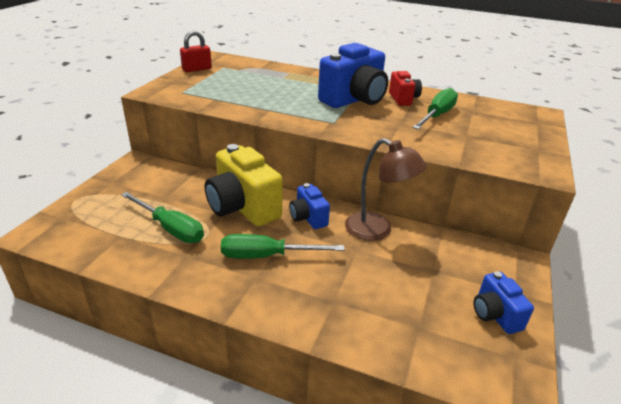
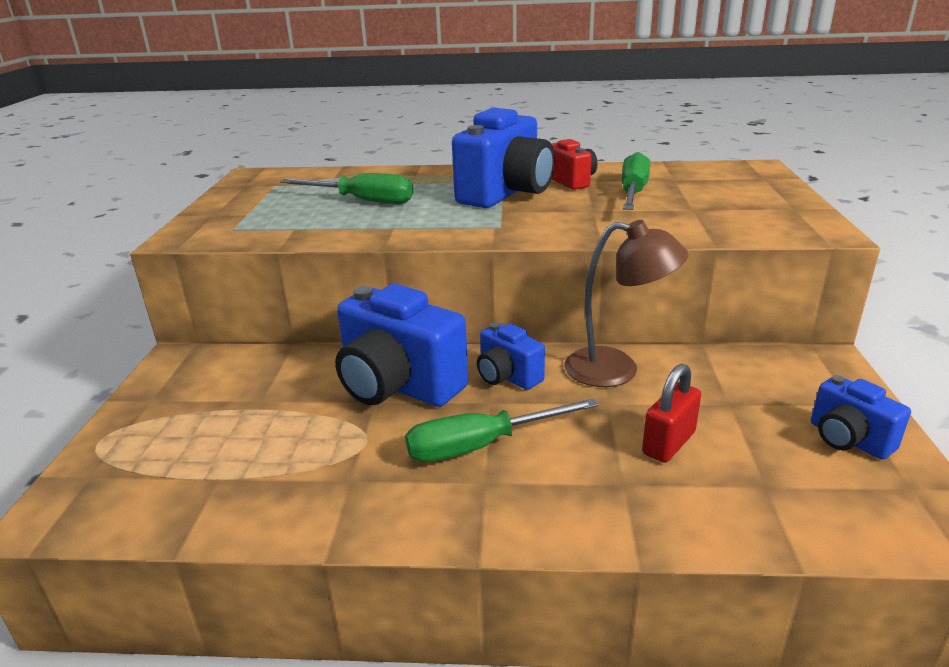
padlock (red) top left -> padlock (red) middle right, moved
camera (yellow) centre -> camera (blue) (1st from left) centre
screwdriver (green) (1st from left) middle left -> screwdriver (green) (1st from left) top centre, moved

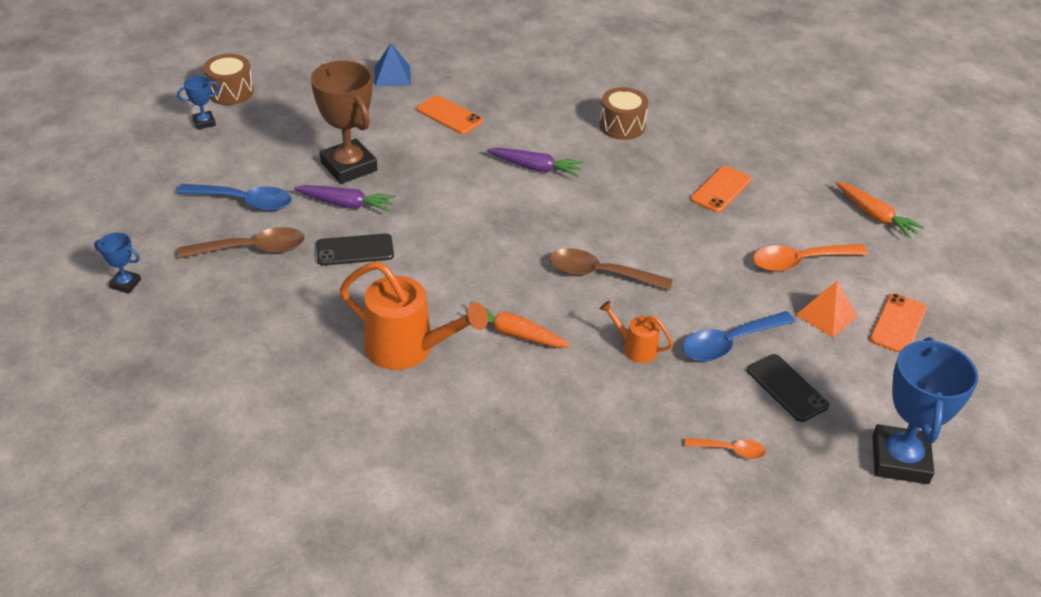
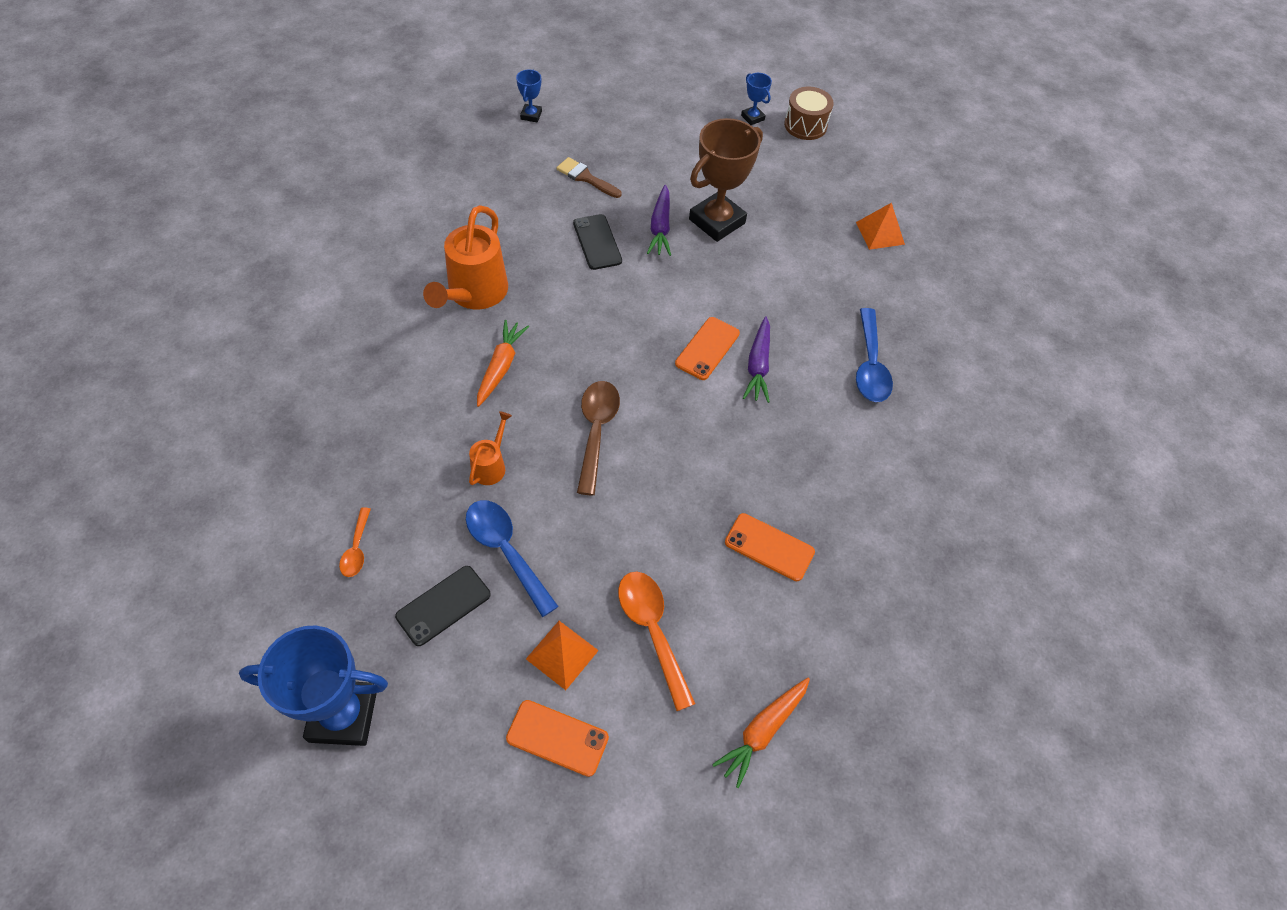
pyramid (blue) top centre -> pyramid (orange) (2nd from left) top right
drum (brown) (2nd from left) top centre -> none
phone (orange) (1st from left in the first image) top centre -> phone (orange) (2nd from left) centre, moved
spoon (blue) (1st from left in the first image) top left -> spoon (blue) (2nd from left) middle right, moved
spoon (brown) (1st from left) middle left -> brush (brown) top centre

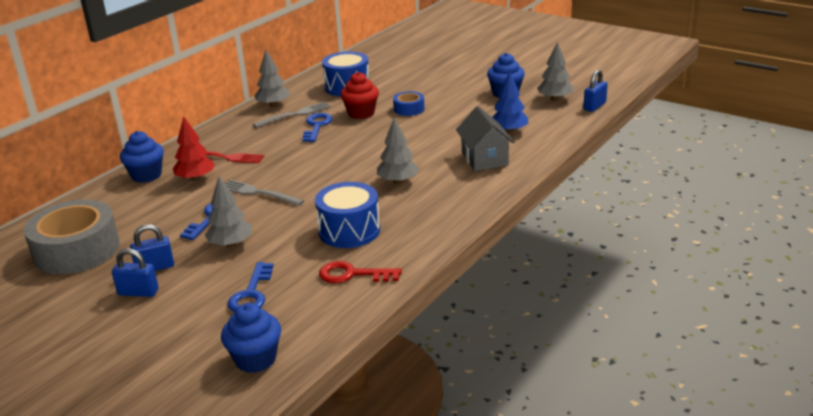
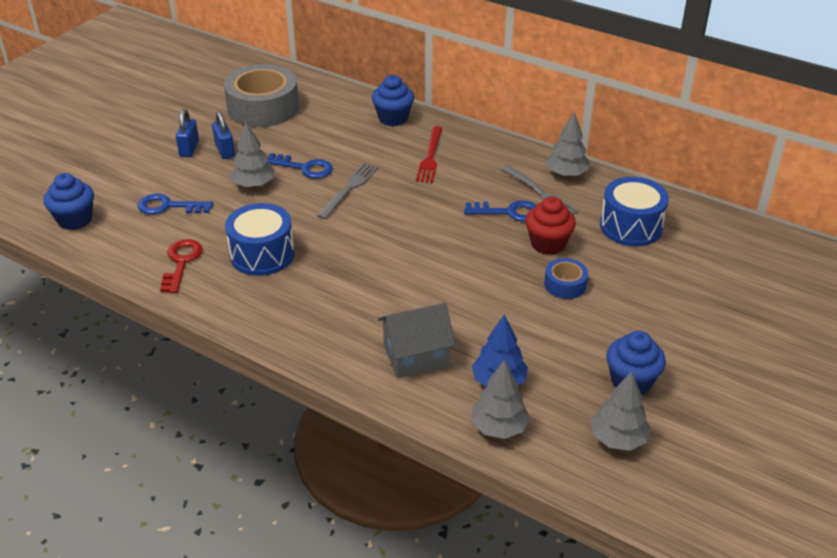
padlock (blue) (3rd from left) top right -> none
tree (red) middle left -> none
tree (grey) (3rd from left in the first image) centre -> tree (grey) (2nd from left) bottom centre, moved

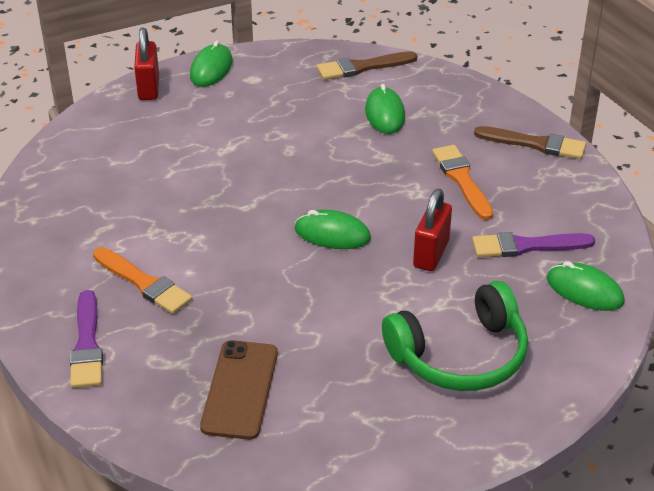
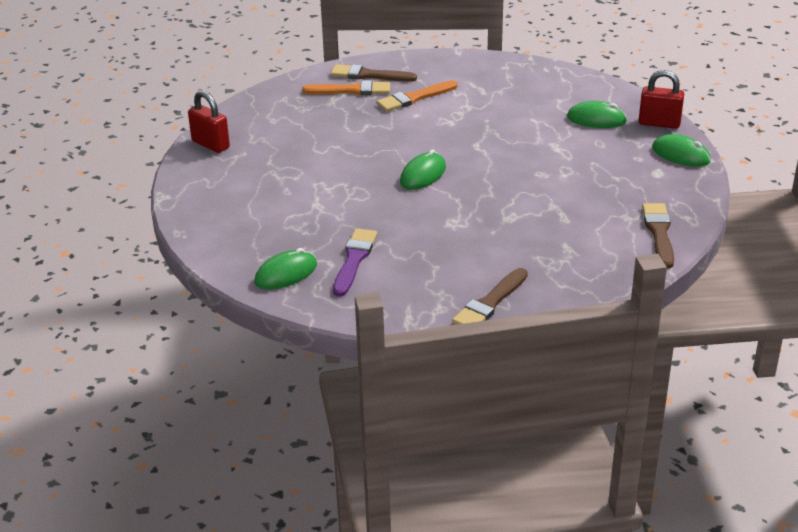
mouse (green) (3rd from left) top centre -> mouse (green) (3rd from left) top right, moved
brush (orange) (2nd from left in the first image) middle right -> brush (orange) (1st from left) top centre, moved
padlock (red) (2nd from left in the first image) centre -> padlock (red) (1st from left) top left, moved
headphones (green) bottom right -> none
brush (purple) (1st from left) bottom left -> brush (brown) (1st from left) top centre
phone (brown) bottom centre -> none

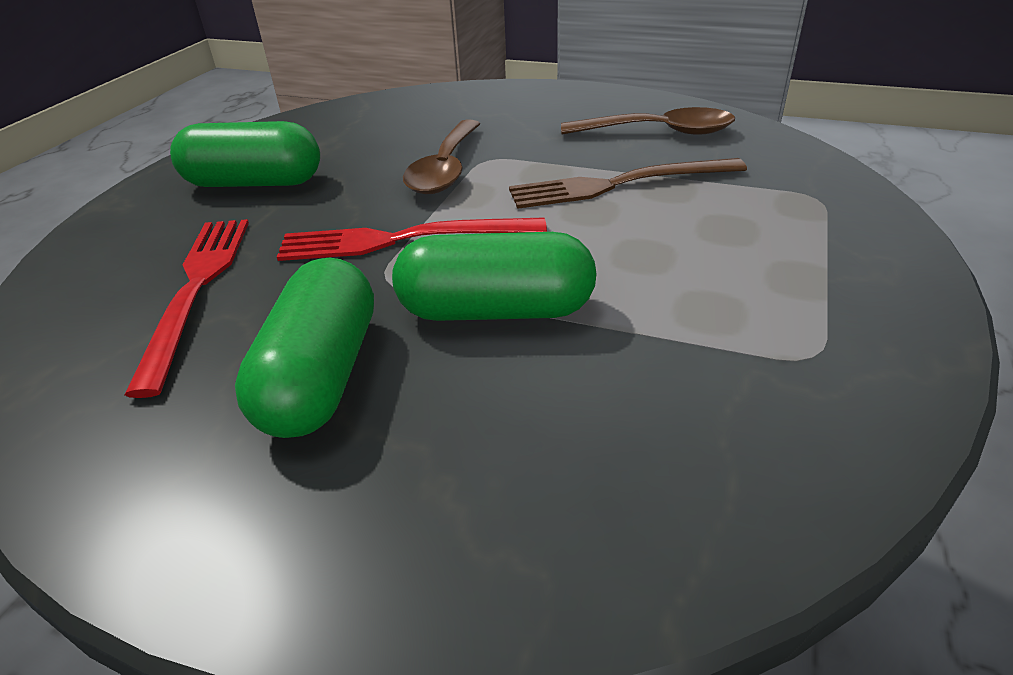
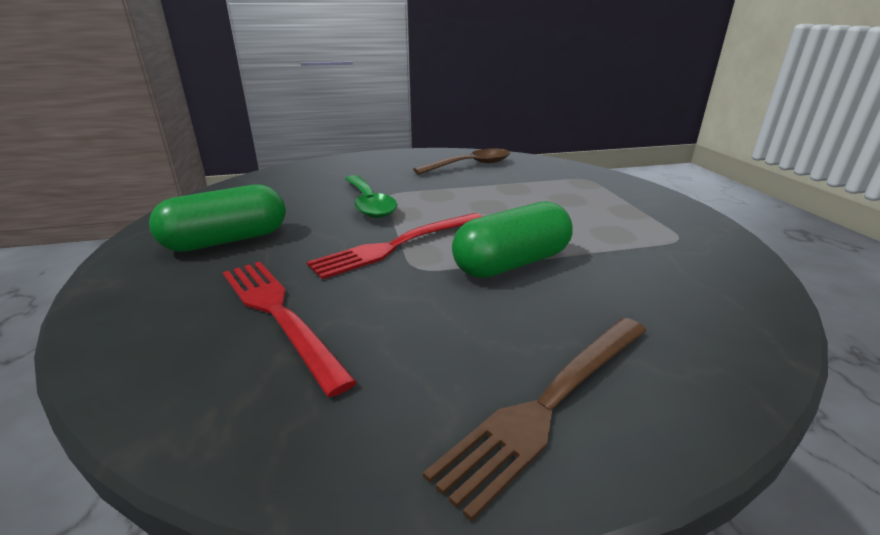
spoon (brown) (1st from left) top centre -> spoon (green) centre
fork (brown) top centre -> fork (brown) bottom centre, moved
capsule (green) (2nd from left) middle left -> none

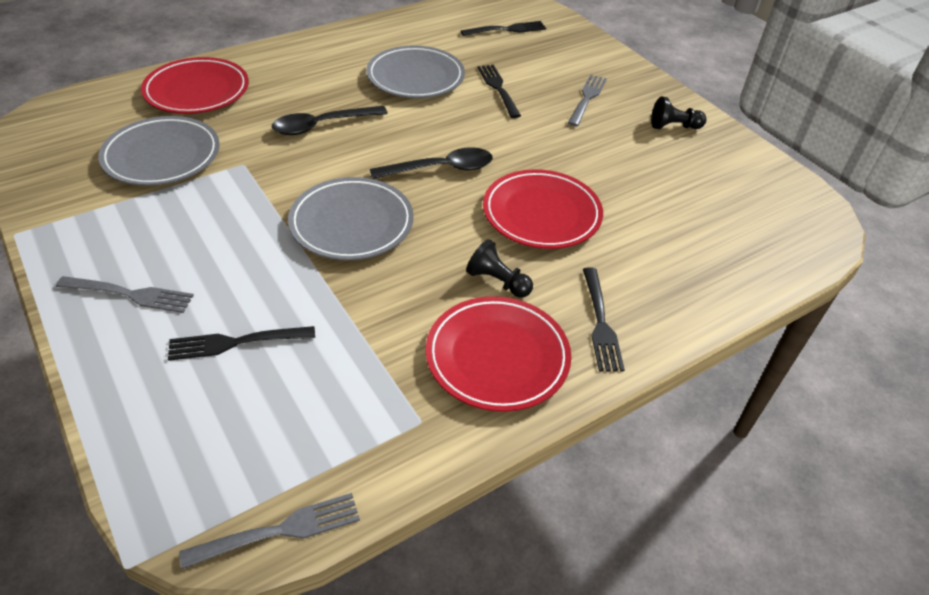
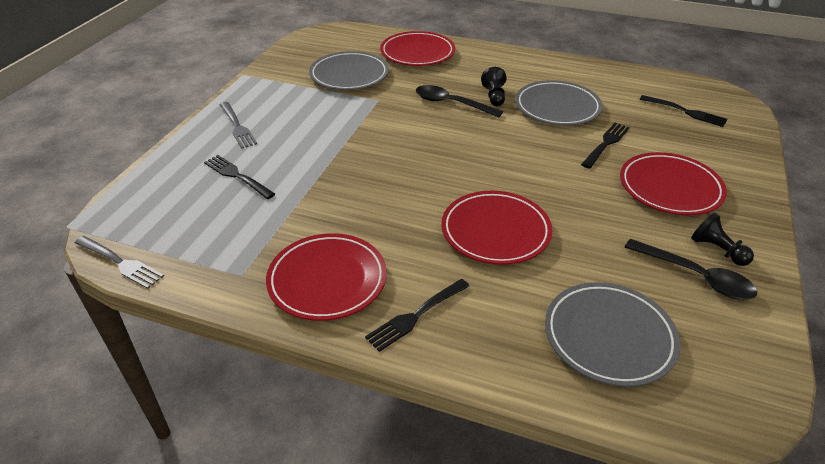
fork (grey) (3rd from left) top centre -> plate (red) (4th from left) middle right
spoon (black) (2nd from left) top centre -> spoon (black) (2nd from left) middle right, moved
plate (grey) (2nd from left in the first image) centre -> plate (grey) (3rd from left) bottom right, moved
pawn (black) (1st from left) centre -> pawn (black) (1st from left) top centre, moved

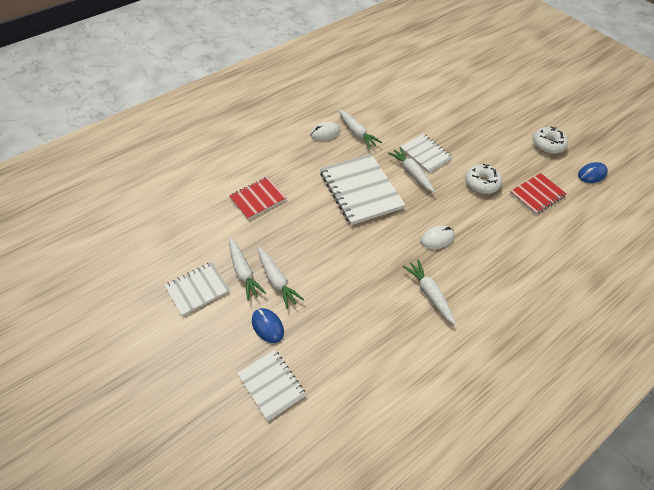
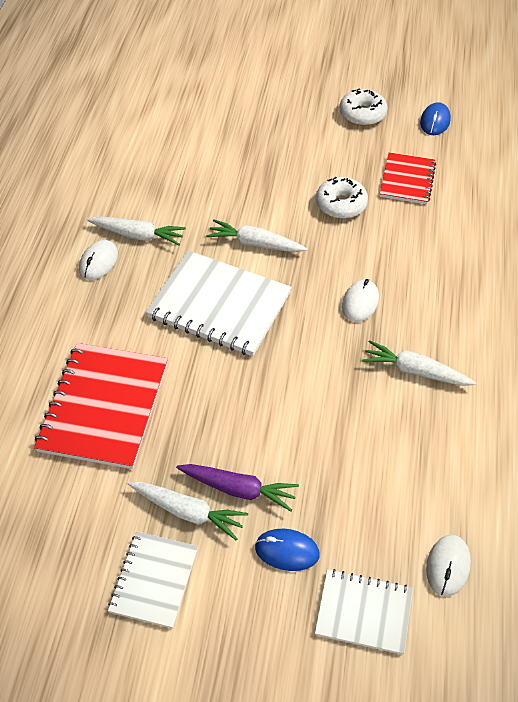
notebook (white) (4th from left) top centre -> none
notebook (red) (1st from left) centre -> notebook (red) (1st from left) middle left, x1.69
carrot (white) (2nd from left) centre -> carrot (purple) bottom centre
none -> mouse (white) (3rd from left) bottom right

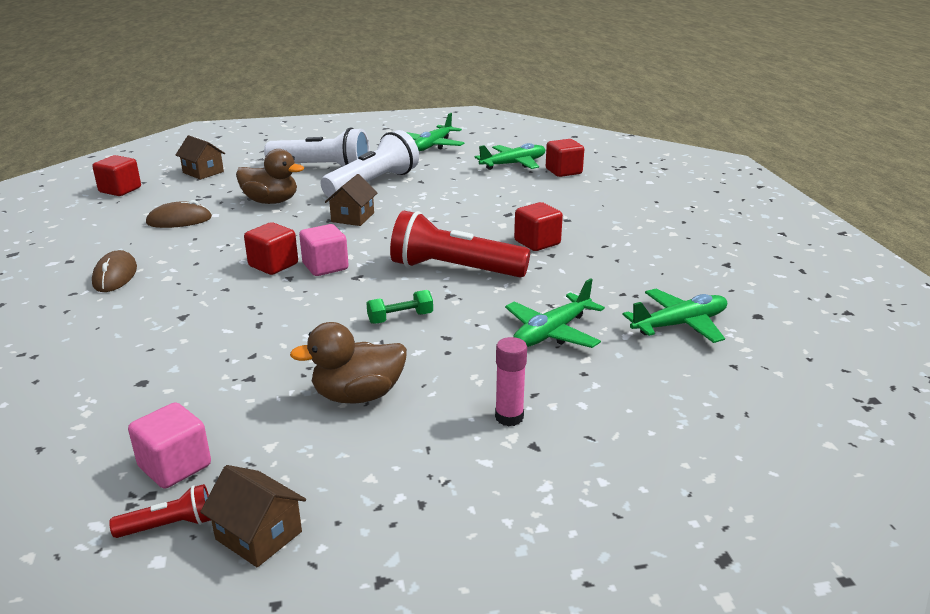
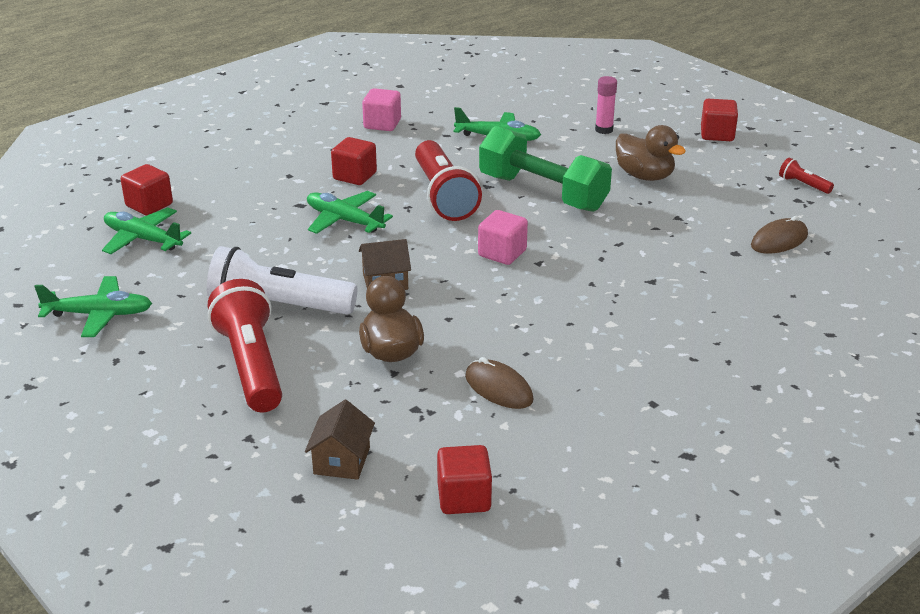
flashlight (white) (1st from left) top centre -> flashlight (red) (1st from left) middle left
cube (red) (2nd from left in the first image) middle left -> cube (red) (4th from left) top right, moved
mouse (brown) (1st from left in the first image) middle left -> mouse (brown) (2nd from left) middle right, moved
plane (green) (4th from left in the first image) middle right -> plane (green) (3rd from left) centre, moved
dumbbell (green) centre -> dumbbell (green) top centre, x2.49
cube (pink) (1st from left) bottom left -> cube (pink) (1st from left) top centre, moved
house (brown) (2nd from left) bottom left -> none

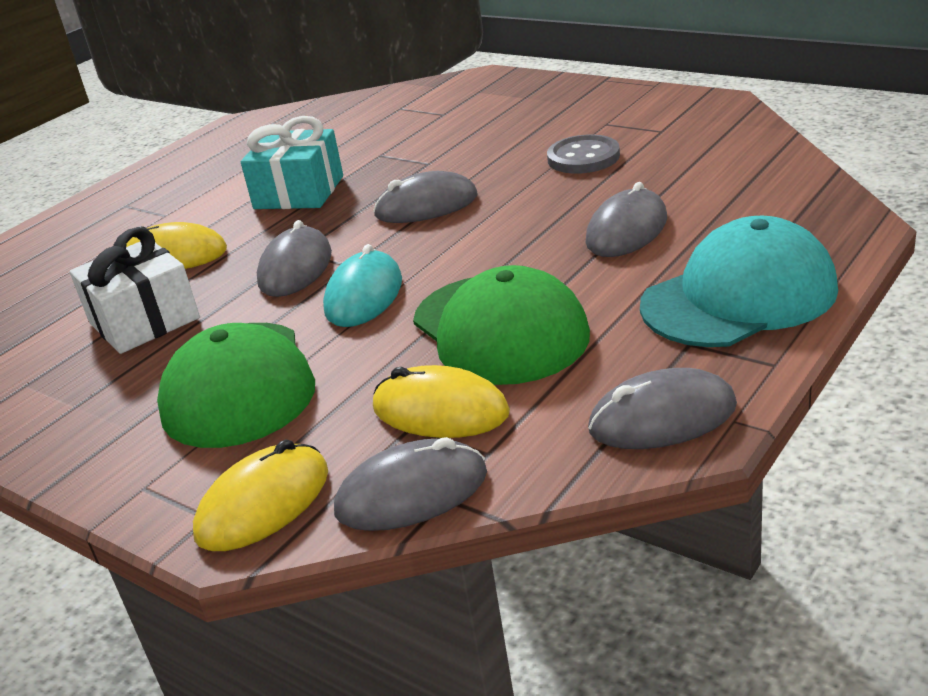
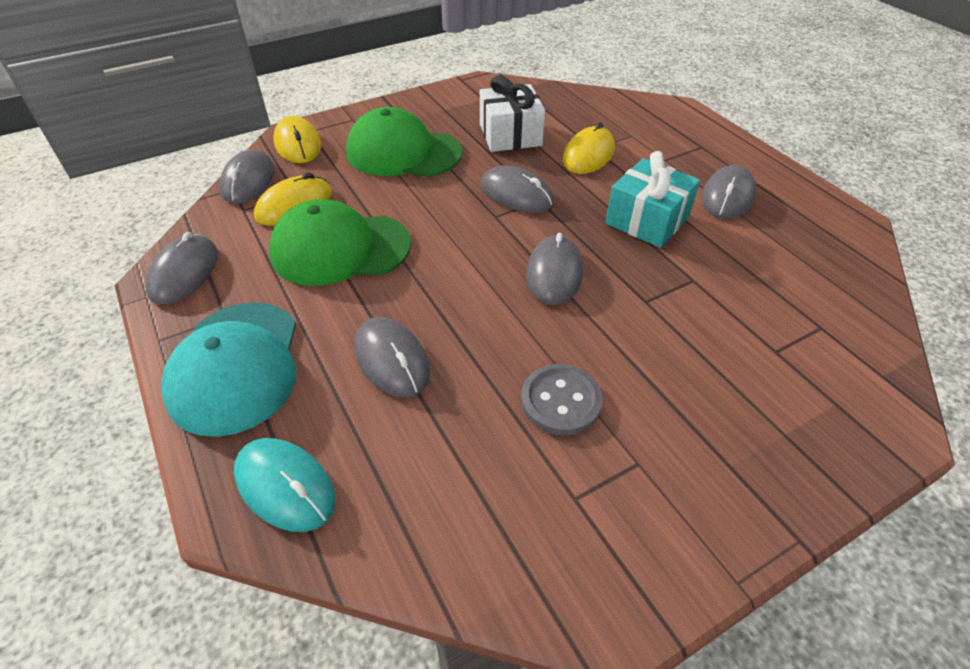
mouse (turquoise) centre -> mouse (turquoise) bottom left, moved
none -> mouse (grey) (6th from left) top right

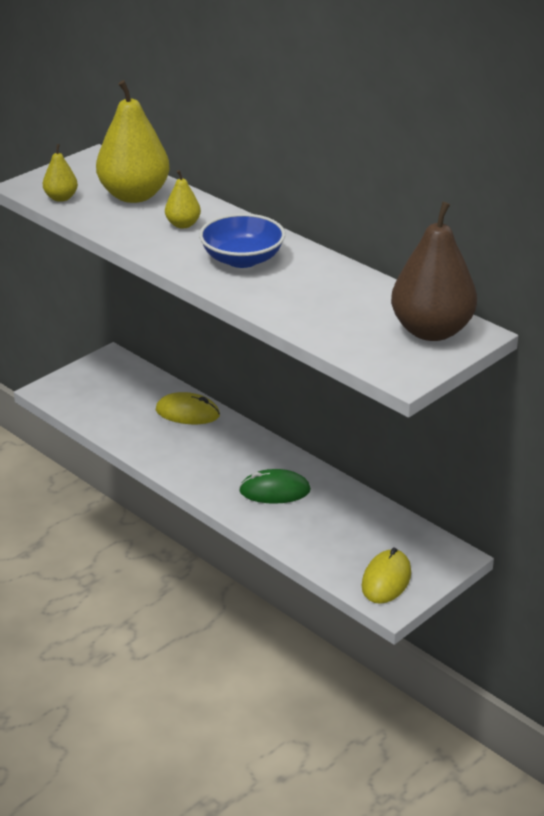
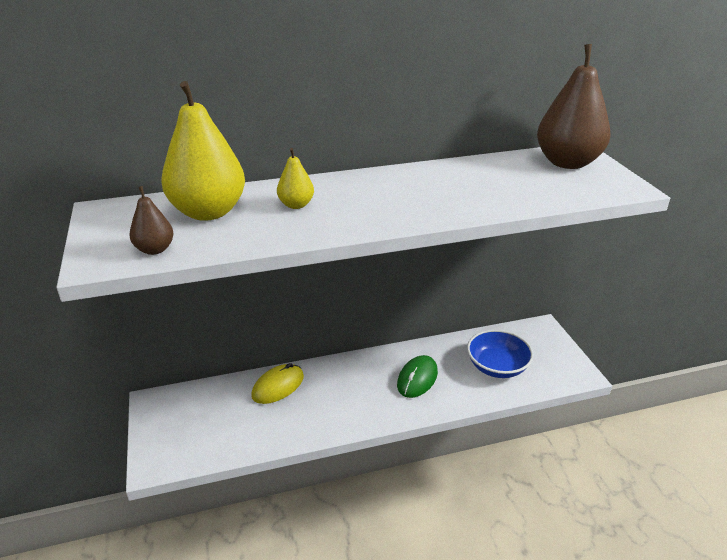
pear (yellow) (1st from left) top left -> pear (brown) (1st from left) middle left
bowl (blue) top centre -> bowl (blue) middle right, moved
mouse (yellow) (2nd from left) bottom right -> none

